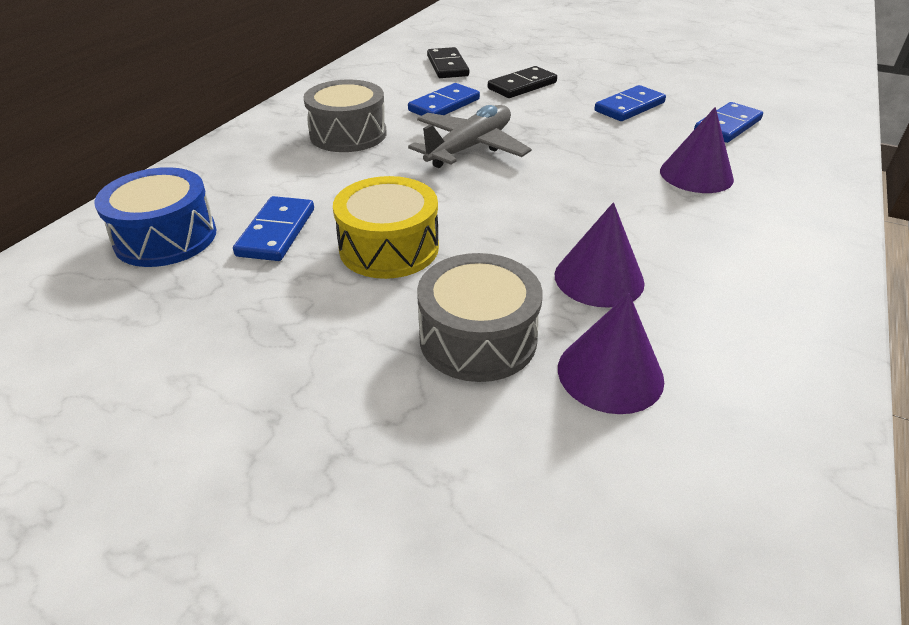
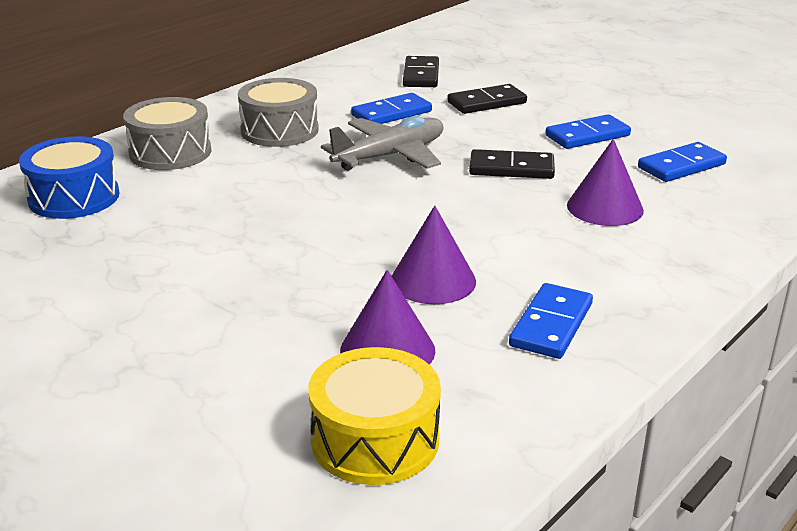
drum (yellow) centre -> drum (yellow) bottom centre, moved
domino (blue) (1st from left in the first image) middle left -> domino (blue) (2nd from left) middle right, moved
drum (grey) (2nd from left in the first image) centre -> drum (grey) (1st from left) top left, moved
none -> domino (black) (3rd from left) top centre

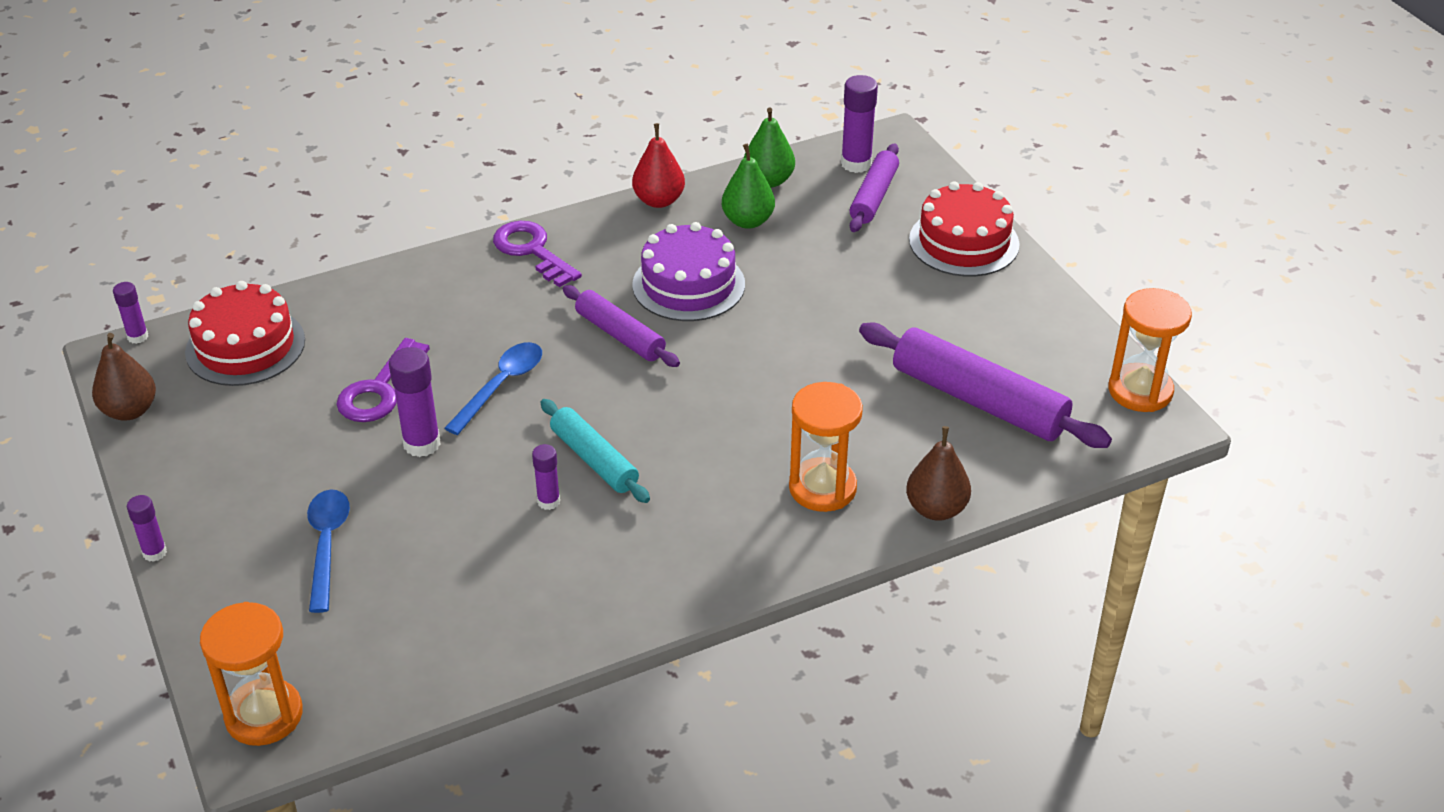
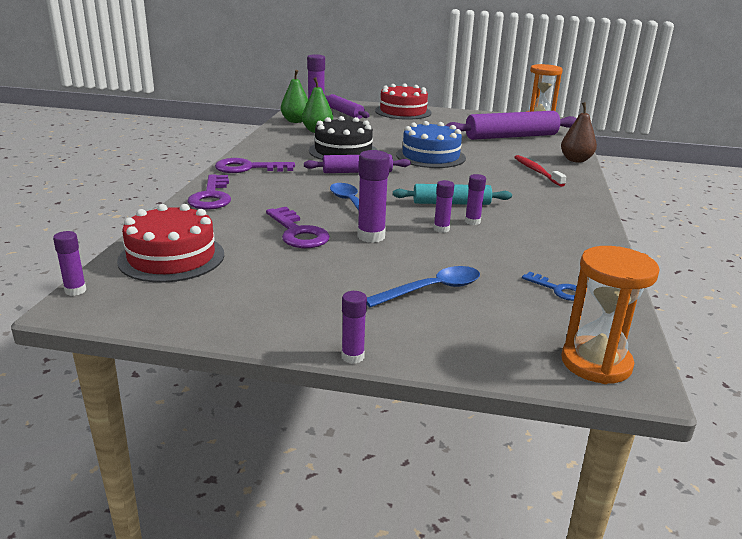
pear (red) top centre -> none
cake (purple) centre -> cake (black) top centre
pear (brown) (1st from left) middle left -> none
hourglass (orange) (2nd from left) centre -> toothbrush (red) top right
spoon (blue) (1st from left in the first image) bottom left -> spoon (blue) (2nd from left) centre, 120 degrees clockwise
none -> cake (blue) top centre
none -> key (purple) (1st from left) middle left
none -> glue stick (purple) (5th from left) centre
none -> key (blue) middle right

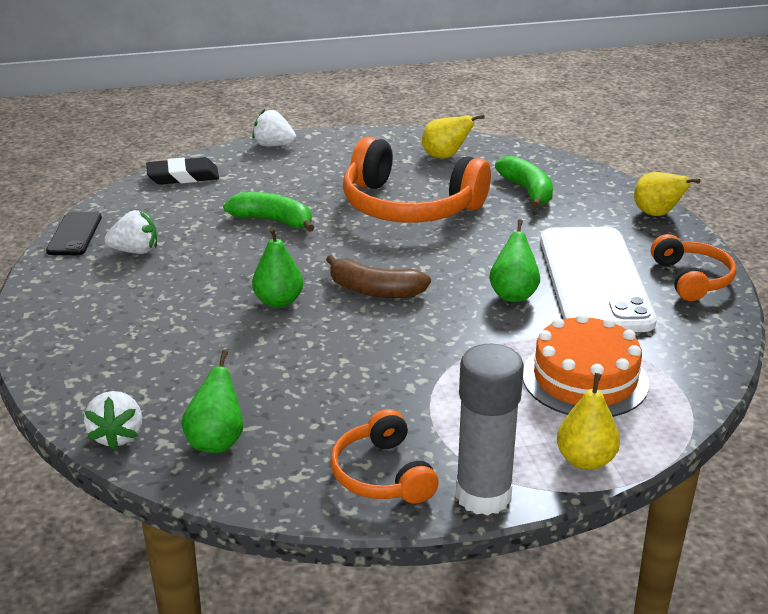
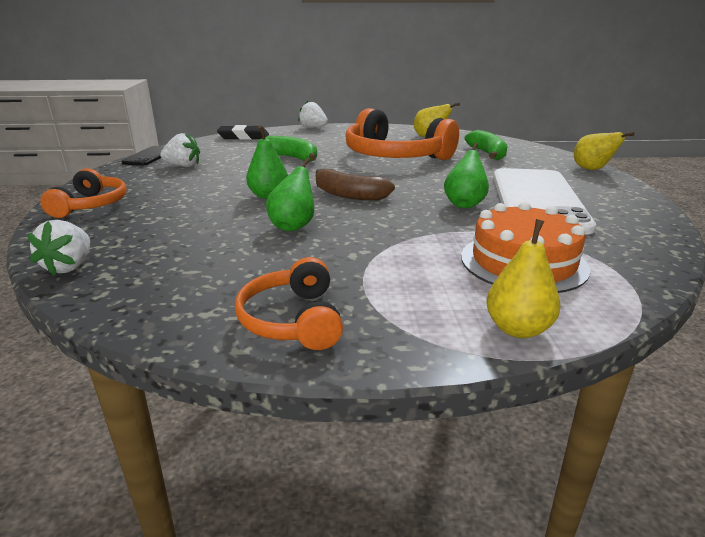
headphones (orange) (3rd from left in the first image) middle right -> headphones (orange) (1st from left) middle left, moved
glue stick (grey) bottom centre -> none
pear (green) (1st from left in the first image) middle left -> pear (green) (2nd from left) centre, moved

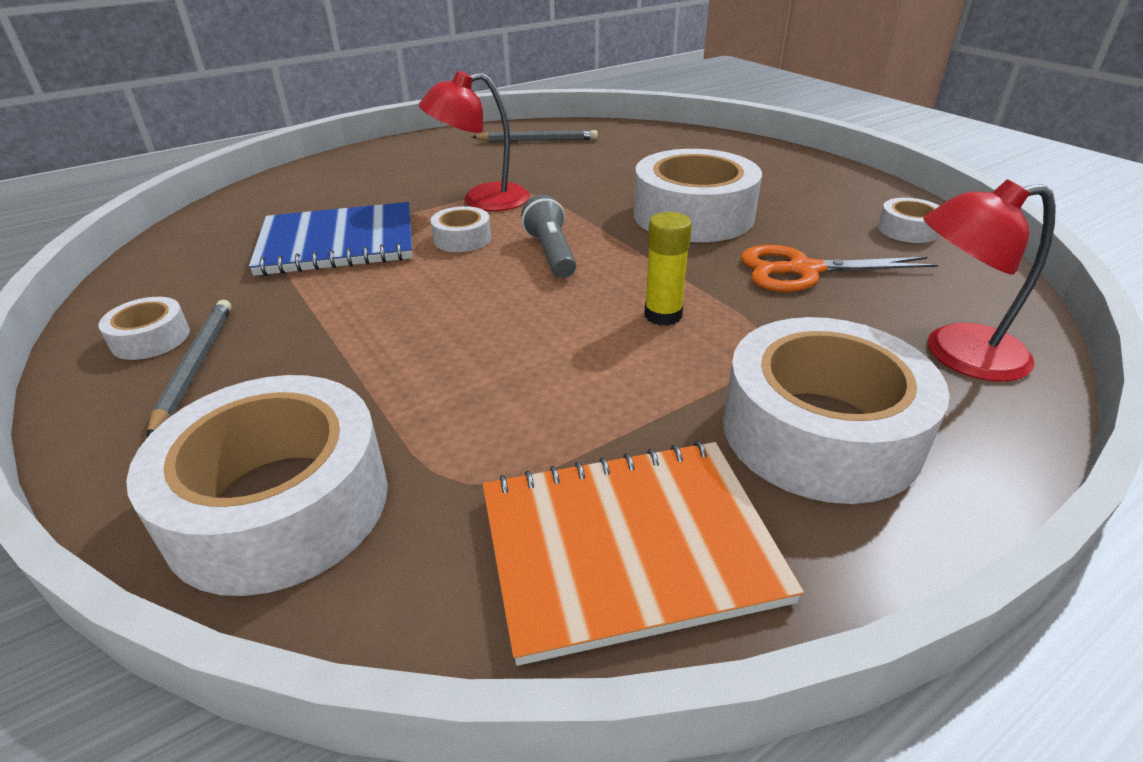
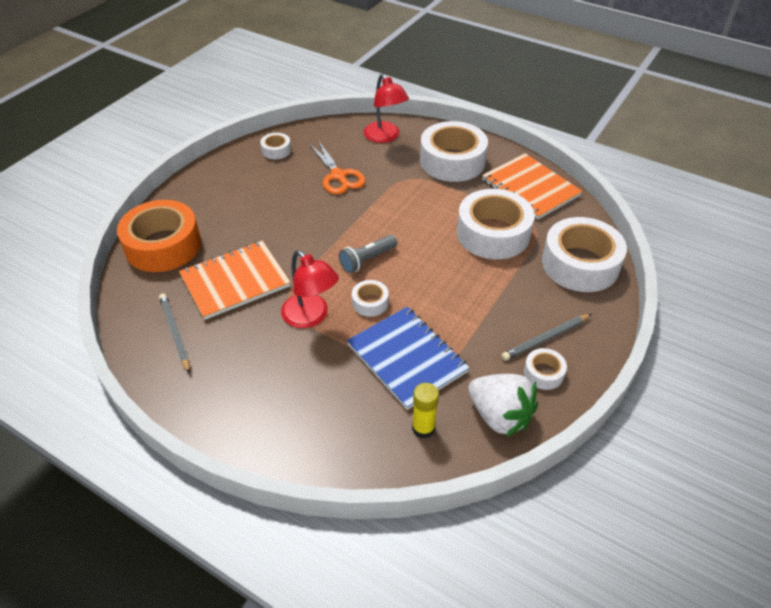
tape (white) (4th from left) top centre -> tape (white) (4th from left) centre, moved
glue stick (yellow) centre -> glue stick (yellow) bottom centre, moved
none -> tape (orange) middle left
none -> notebook (orange) (1st from left) middle left
none -> strawberry (white) bottom centre

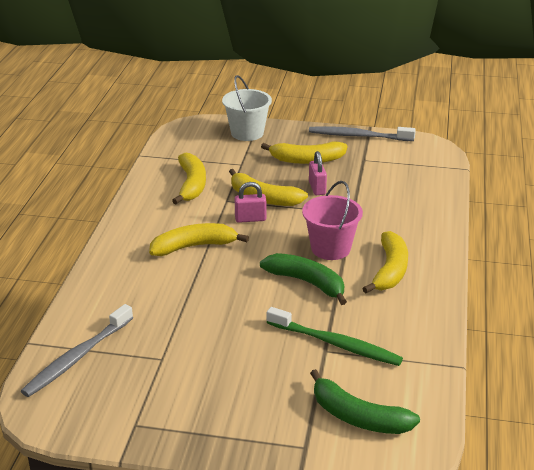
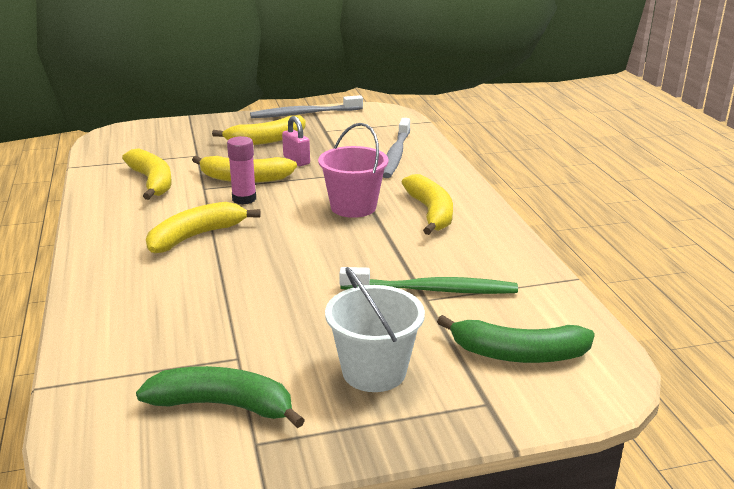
bucket (white) top centre -> bucket (white) bottom centre, moved
padlock (pink) (1st from left) centre -> glue stick (pink) middle left
banana (green) (1st from left) centre -> banana (green) (1st from left) bottom left, moved
toothbrush (grey) (1st from left in the first image) bottom left -> toothbrush (grey) (2nd from left) top centre, moved

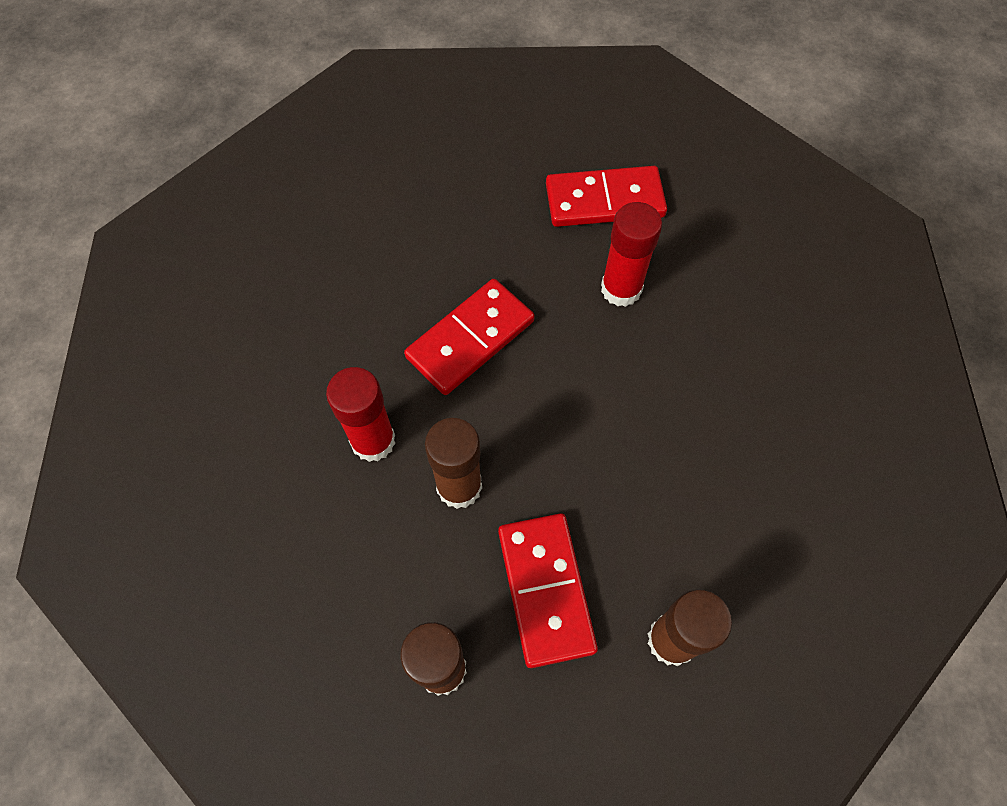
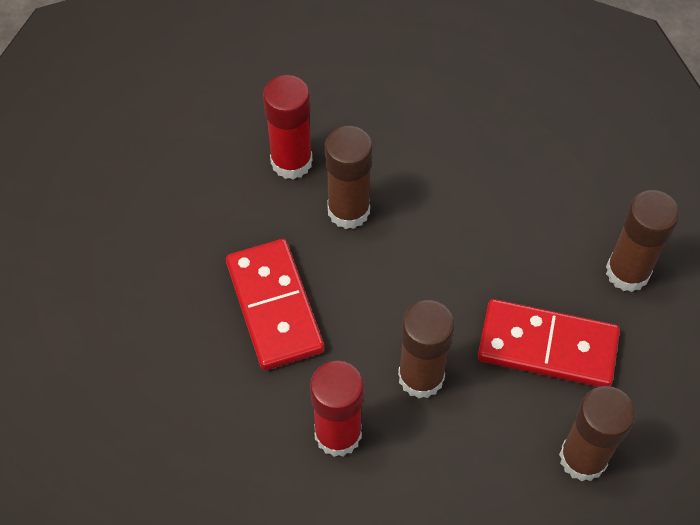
domino (red) (3rd from left) top centre -> none
none -> glue stick (brown) (1st from left) centre

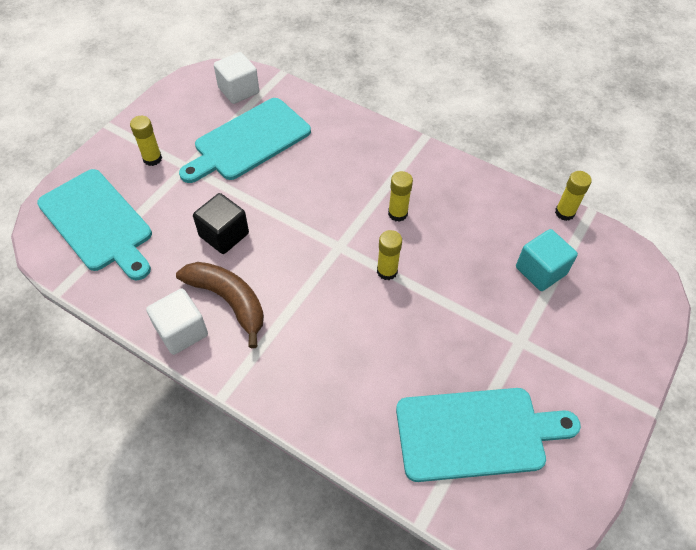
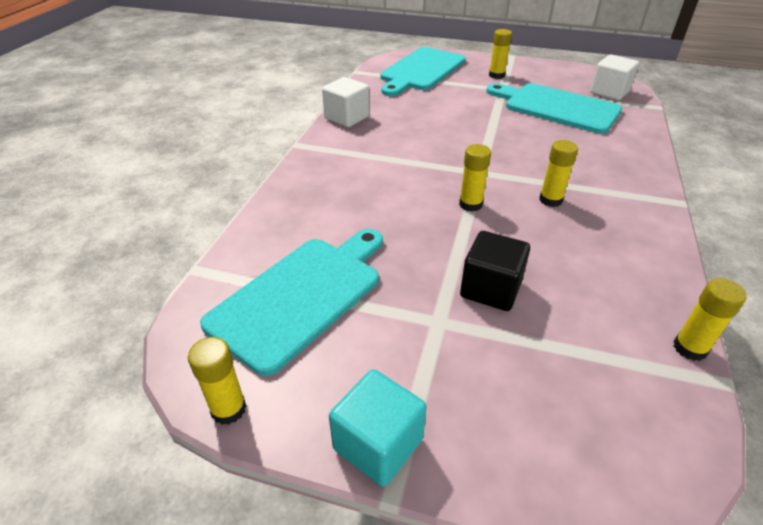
cube (black) middle left -> cube (black) centre, moved
cube (turquoise) middle right -> cube (turquoise) bottom centre, moved
banana (brown) middle left -> none
cutting board (turquoise) (3rd from left in the first image) bottom right -> cutting board (turquoise) (1st from left) centre, 120 degrees counterclockwise
none -> glue stick (yellow) (1st from left) bottom left

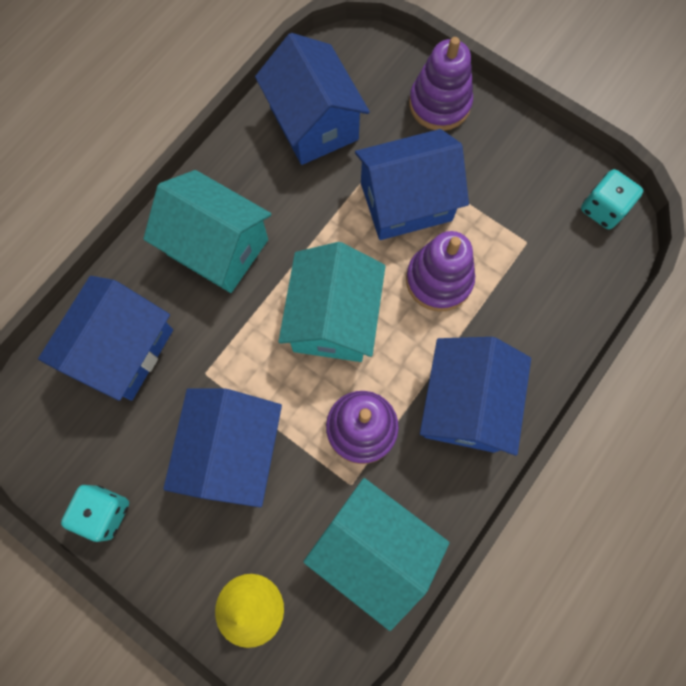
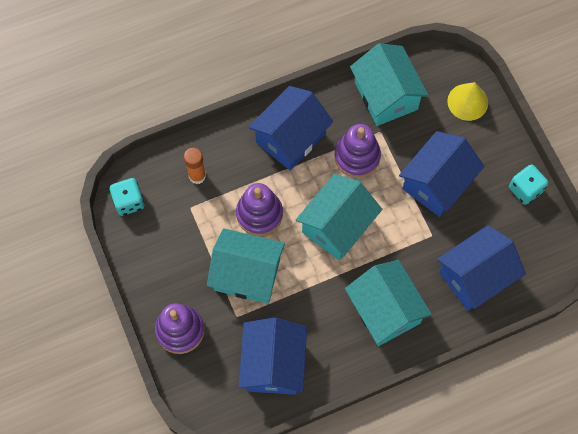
house (blue) (4th from left) top centre -> house (turquoise) (1st from left) centre
none -> glue stick (orange) centre

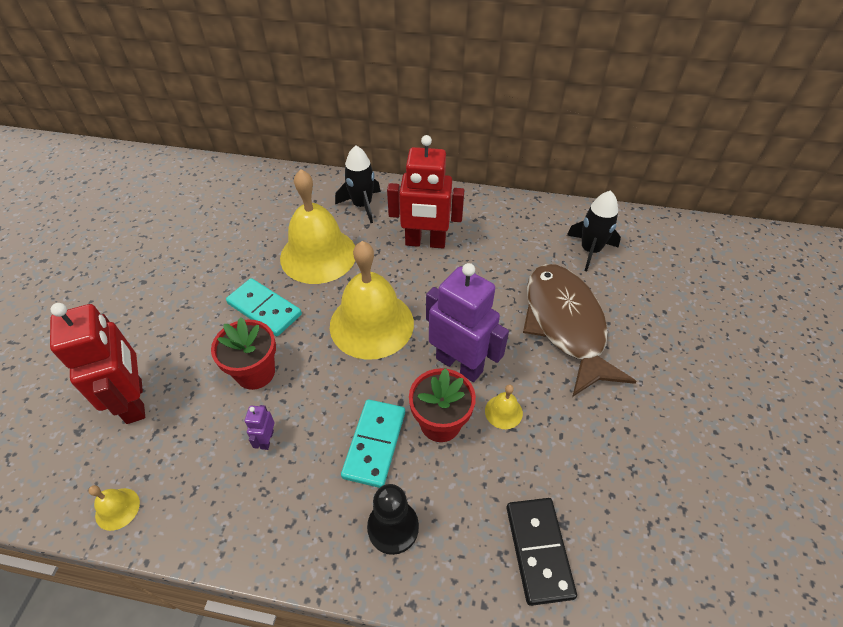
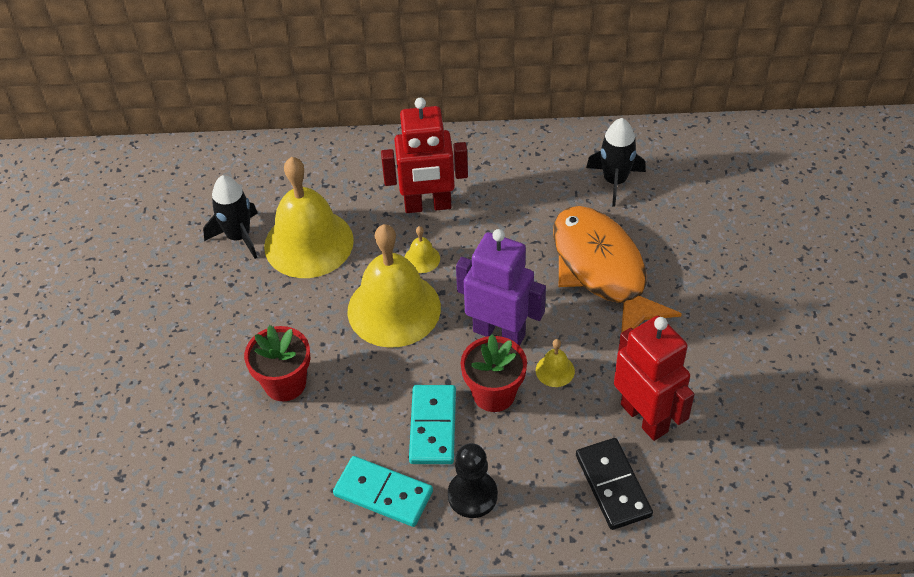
rocket (black) (1st from left) top centre -> rocket (black) (1st from left) middle left, moved
fish (brown) middle right -> fish (orange) middle right
domino (turquoise) (1st from left) middle left -> domino (turquoise) (1st from left) bottom centre, moved
robot (red) (1st from left in the first image) middle left -> robot (red) (2nd from left) middle right, moved
robot (purple) (1st from left) bottom left -> none
bell (yellow) (1st from left in the first image) bottom left -> bell (yellow) (3rd from left) centre, moved

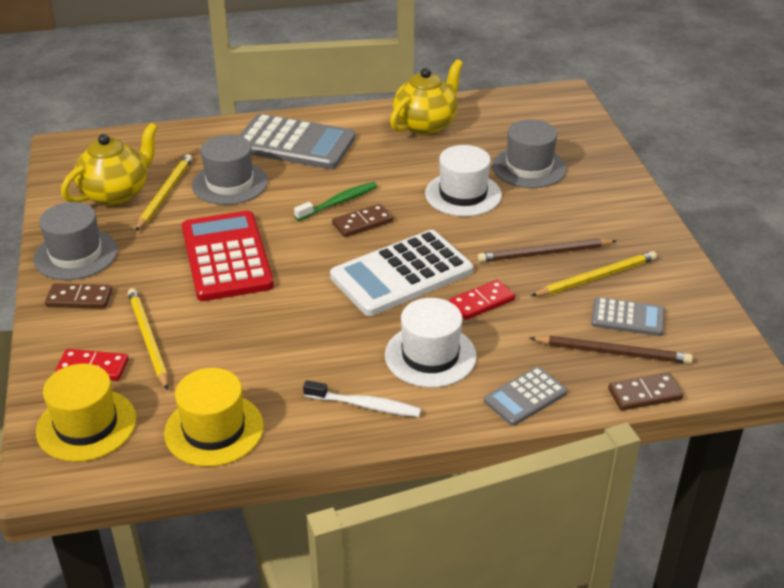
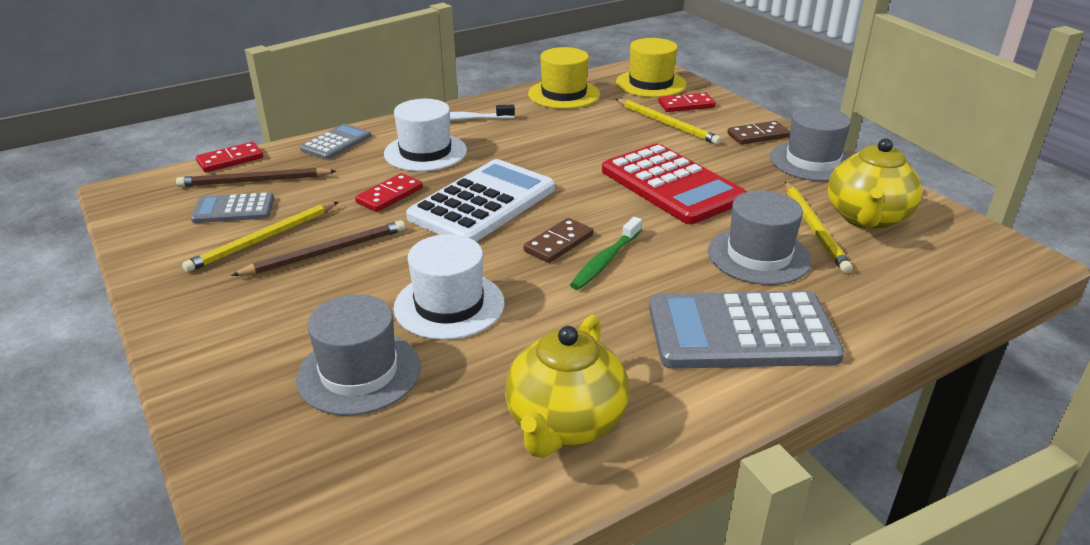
domino (brown) (3rd from left) bottom right -> domino (red) (1st from left) top left

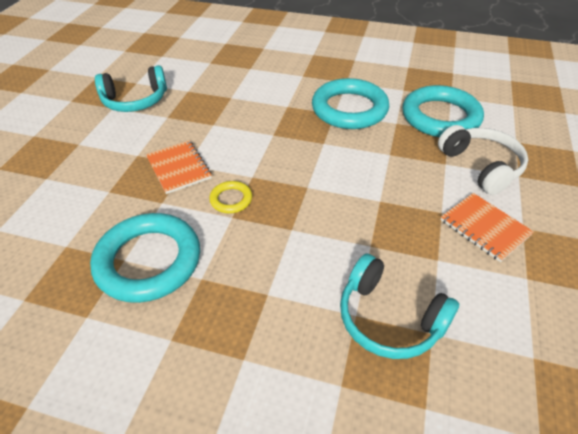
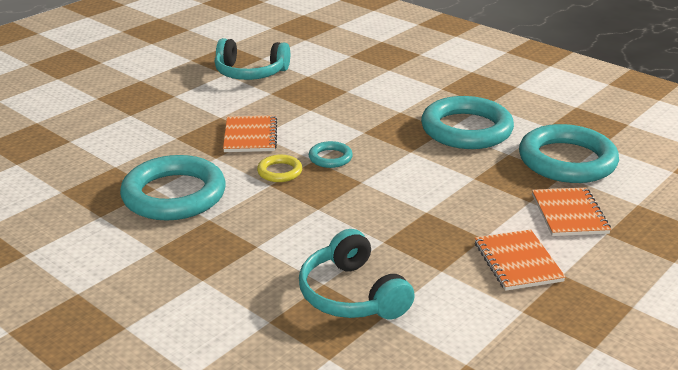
headphones (white) middle right -> notebook (orange) (3rd from left) middle right
none -> ring (turquoise) (2nd from left) centre

